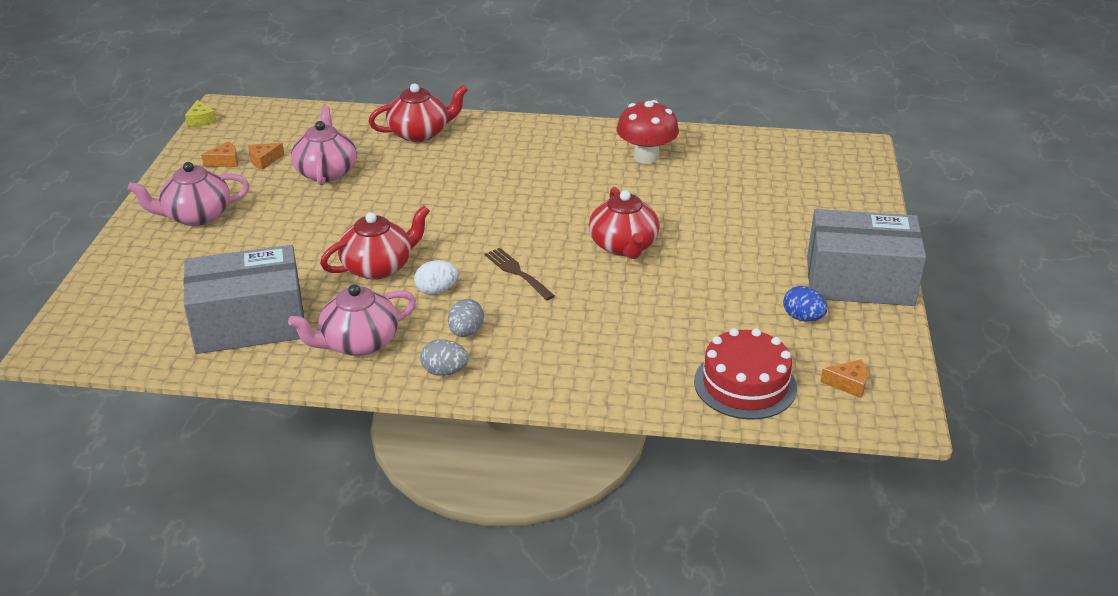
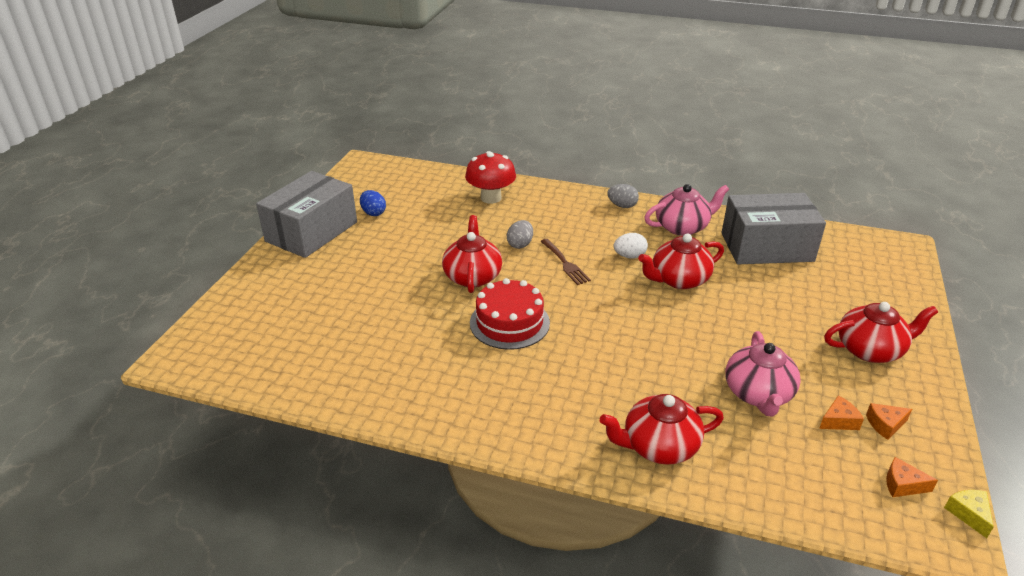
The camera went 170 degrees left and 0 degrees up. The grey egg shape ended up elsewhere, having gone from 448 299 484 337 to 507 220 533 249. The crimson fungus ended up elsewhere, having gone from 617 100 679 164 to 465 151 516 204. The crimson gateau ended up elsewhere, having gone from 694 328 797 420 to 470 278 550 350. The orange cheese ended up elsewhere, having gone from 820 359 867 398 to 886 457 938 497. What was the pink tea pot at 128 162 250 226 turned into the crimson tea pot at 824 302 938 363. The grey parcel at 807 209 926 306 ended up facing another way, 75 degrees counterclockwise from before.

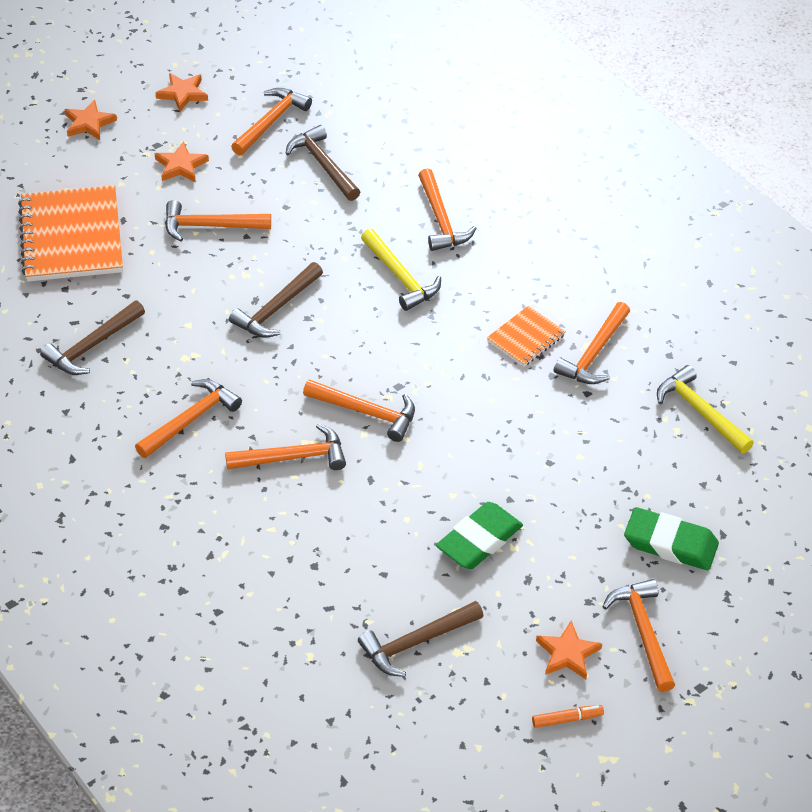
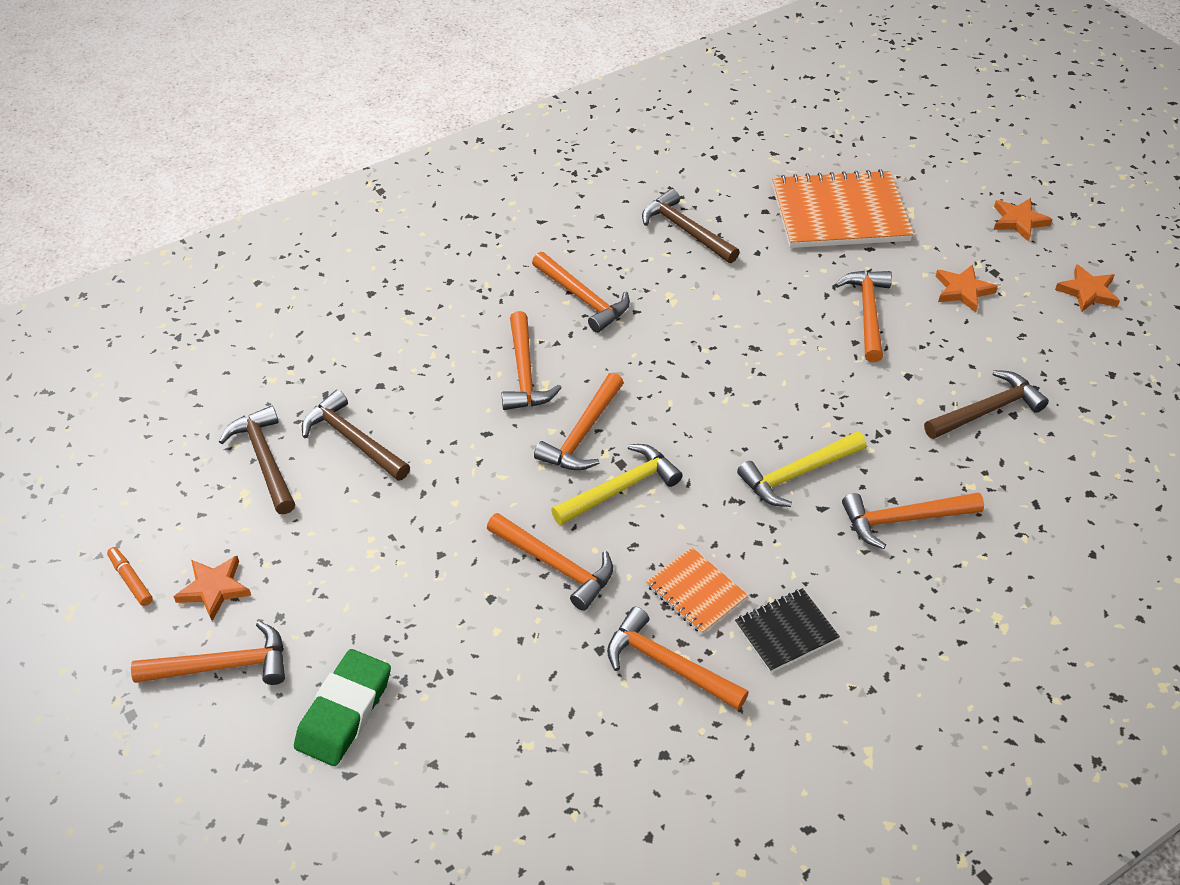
The camera went 95 degrees right and 0 degrees up. The second view lost the green eraser at 436 502 523 569. The second view gained the black exercise book at 735 588 840 673. The dark brown carpenter's hammer ended up elsewhere, having gone from 229 262 323 338 to 302 390 410 481. The orange carpenter's hammer ended up elsewhere, having gone from 231 88 312 156 to 487 513 613 611. The yellow carpenter's hammer ended up elsewhere, having gone from 657 365 754 453 to 551 444 683 525. The orange felt pen at 532 705 604 728 ended up facing another way, 150 degrees clockwise from before.

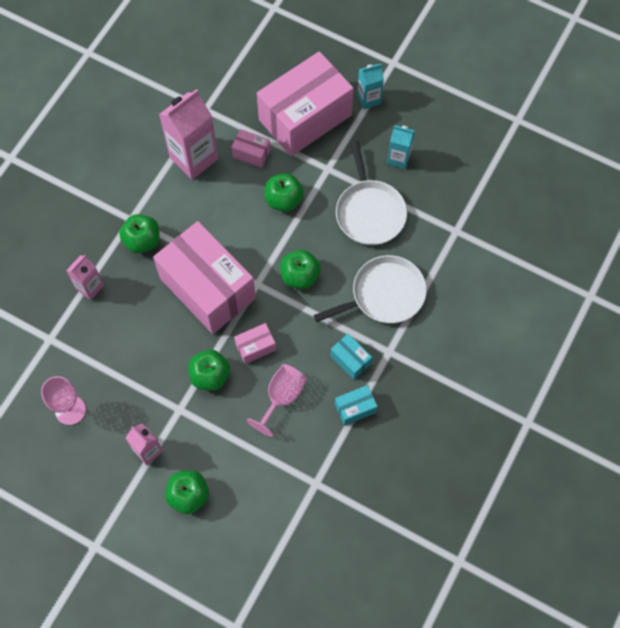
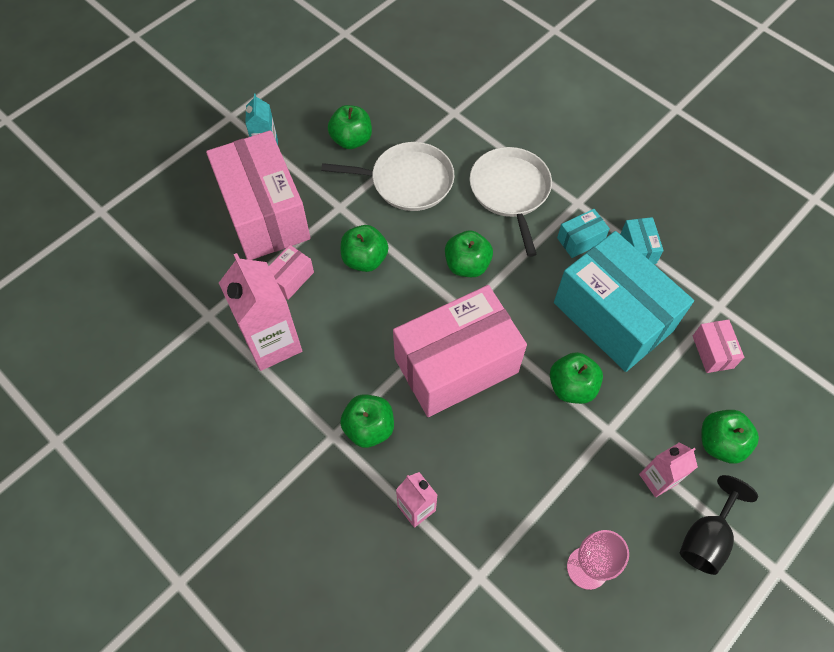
The camera went 75 degrees left and 5 degrees down. The second view gained the black goblet at 680 475 758 575. The pink parcel ended up elsewhere, having gone from 234 323 276 364 to 693 319 744 373. Where the pink goblet stood at 246 364 307 437, the turquoise parcel came to stand at 554 231 694 372. Where the turquoise carton stood at 387 125 415 169, the green apple fruit came to stand at 328 105 372 149.

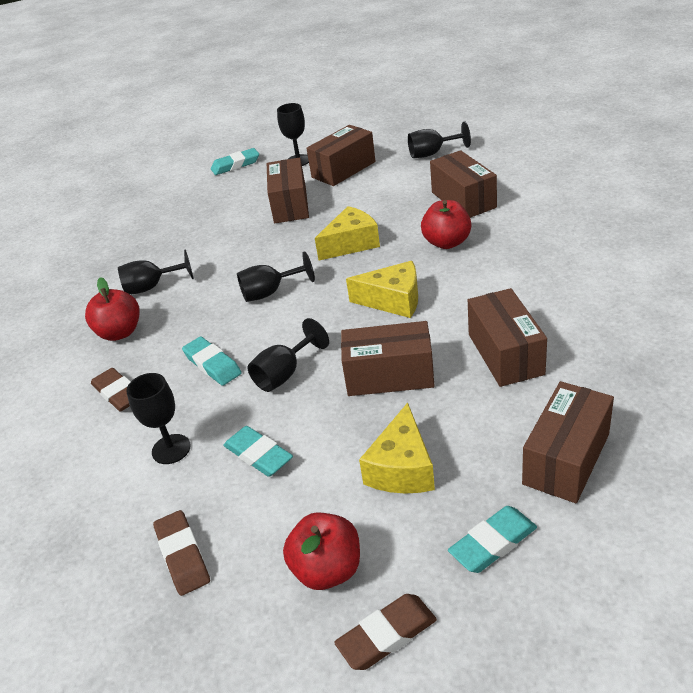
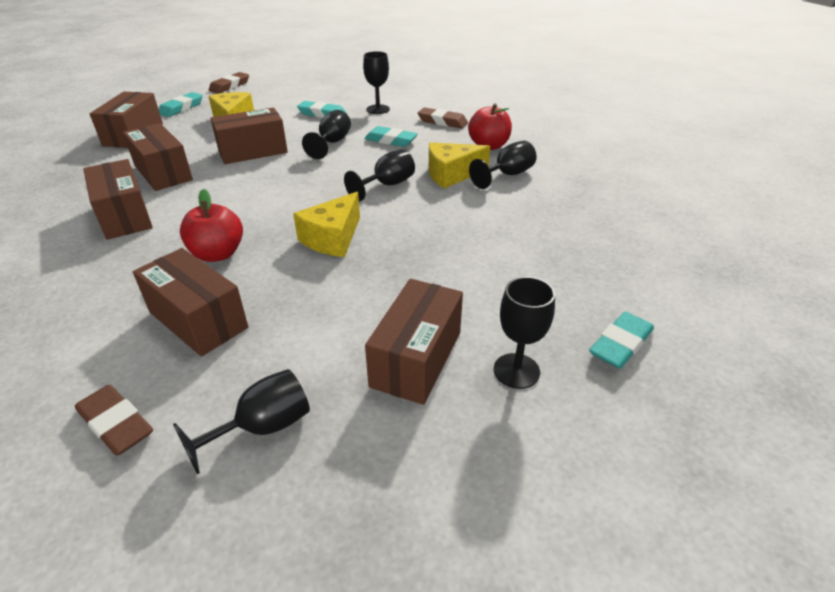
The camera went 150 degrees right and 0 degrees up. The second view lost the crimson apple fruit at 283 513 360 590. The dark brown eraser ended up elsewhere, having gone from 153 510 210 596 to 75 385 153 456. The dark brown parcel ended up elsewhere, having gone from 267 158 309 223 to 83 159 153 240. The yellow cheese ended up elsewhere, having gone from 346 261 418 318 to 429 142 490 188.

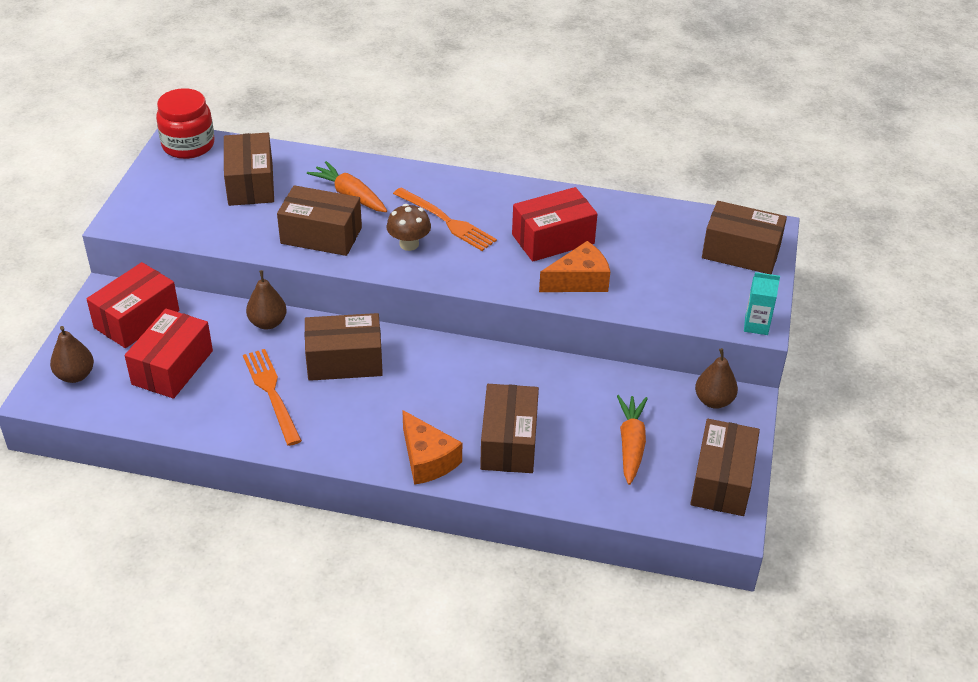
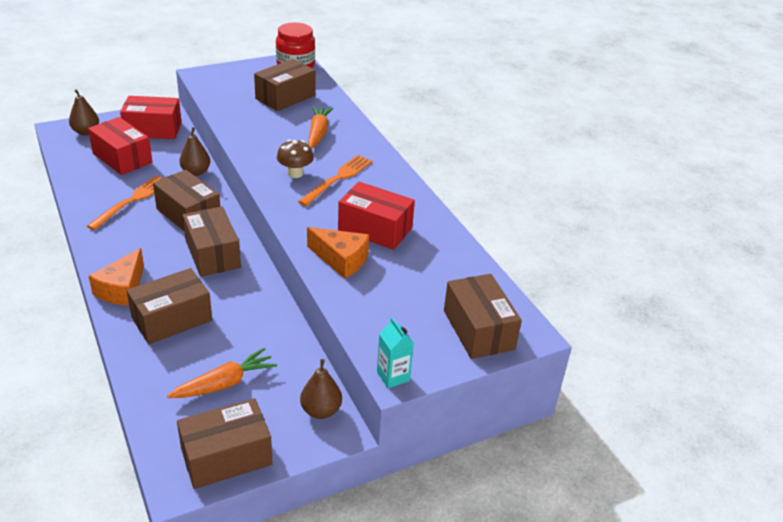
The camera went 50 degrees right and 5 degrees down. The dark brown parcel ended up elsewhere, having gone from 277 185 362 256 to 183 207 241 277. The crimson parcel at 125 309 213 399 ended up facing another way, 60 degrees clockwise from before. The orange table fork at 393 188 497 251 ended up facing another way, 150 degrees counterclockwise from before.

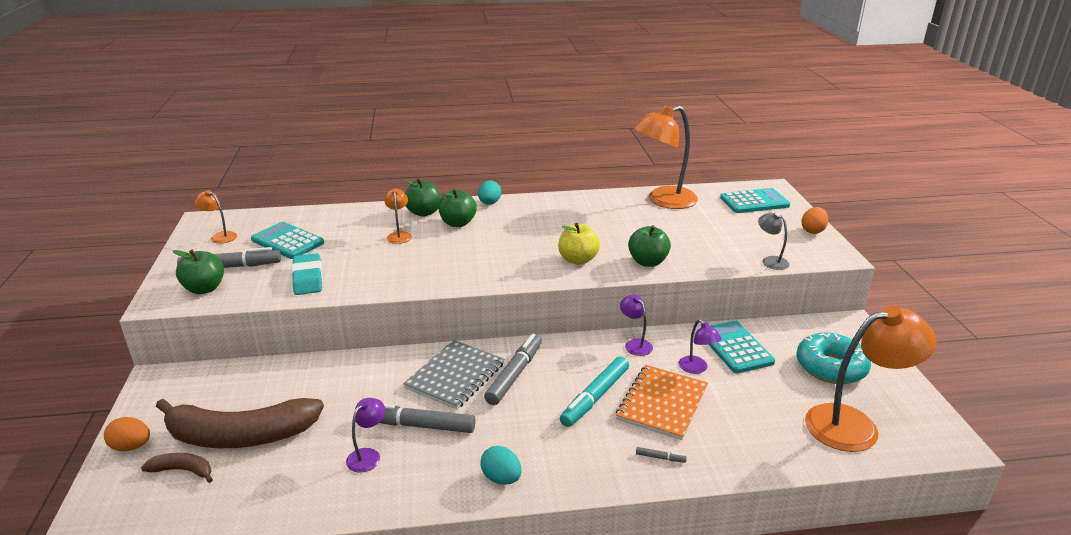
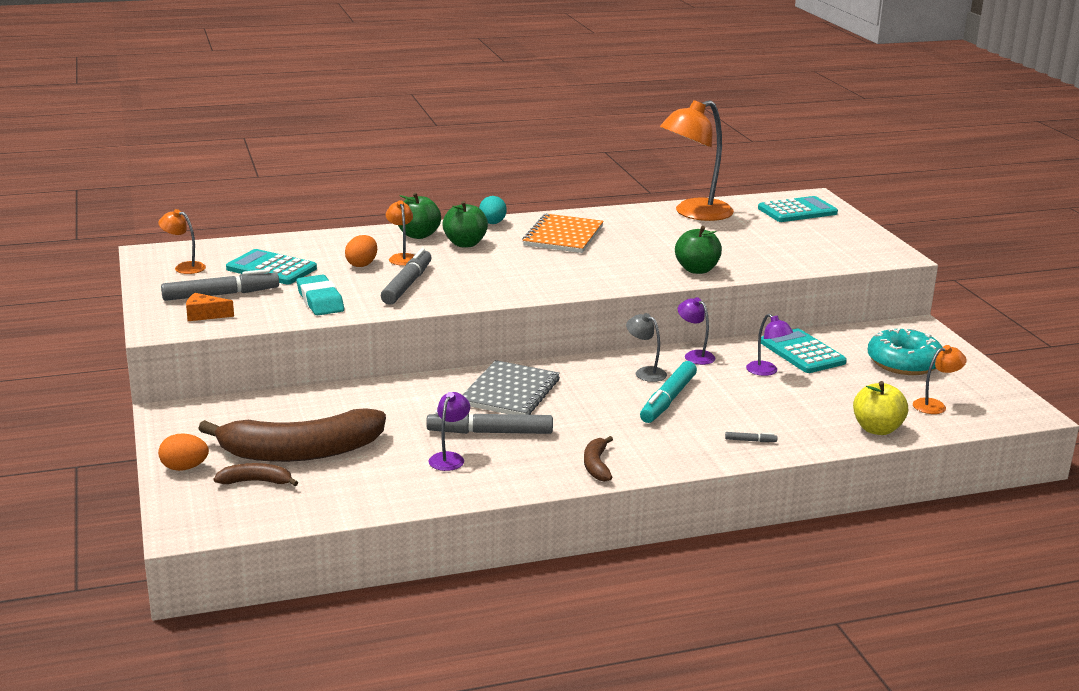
The camera went 10 degrees left and 5 degrees down. The grey felt pen ended up elsewhere, having gone from 484 333 542 405 to 381 248 432 305. The yellow apple fruit ended up elsewhere, having gone from 558 223 600 265 to 853 381 908 435. The orange exercise book ended up elsewhere, having gone from 616 365 708 440 to 522 214 604 253. The grey lamp ended up elsewhere, having gone from 758 212 789 270 to 626 313 667 382. The orange egg shape ended up elsewhere, having gone from 802 207 828 234 to 345 235 377 267. Where the green apple fruit stood at 173 249 224 294, the orange cheese came to stand at 186 293 234 321. Where the turquoise egg shape stood at 480 446 522 485, the dark brown banana came to stand at 584 436 613 482. The size of the orange lamp at 805 305 937 452 changed by a factor of 0.46.

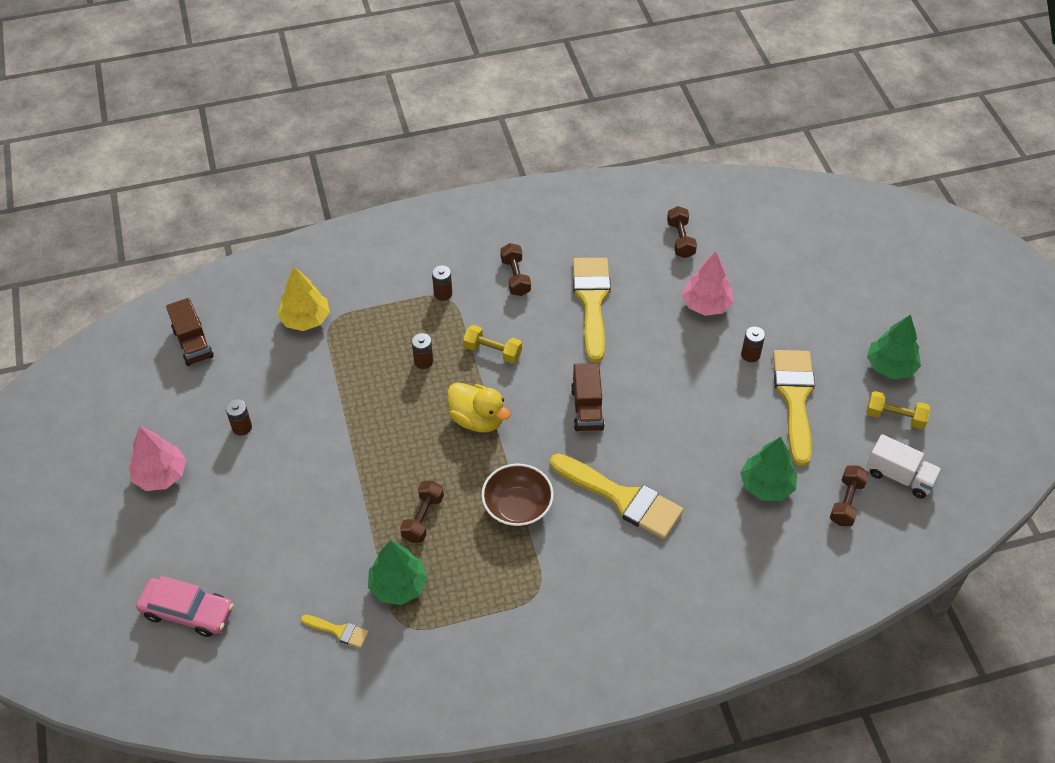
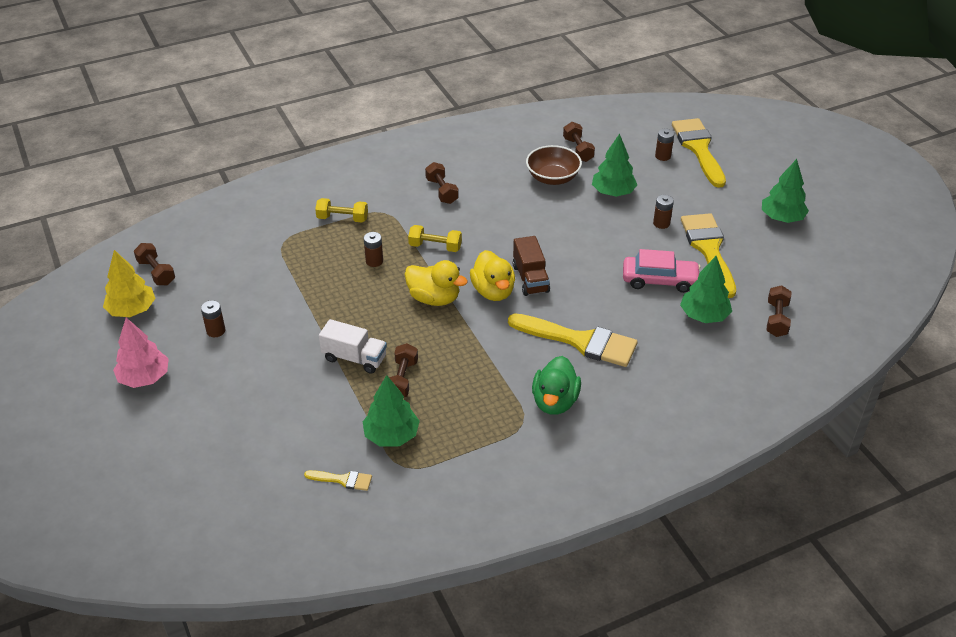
The camera went 10 degrees left and 10 degrees down. The second view gained the yellow toy duck at 470 250 515 301. The second view gained the green toy duck at 532 356 581 415. The pink toy car ended up elsewhere, having gone from 136 576 234 637 to 623 249 700 293. The yellow fir tree ended up elsewhere, having gone from 277 267 330 331 to 103 250 156 317. The dark brown AA battery ended up elsewhere, having gone from 432 265 452 301 to 655 129 674 161. The dark brown serving bowl ended up elsewhere, having gone from 481 464 554 527 to 526 145 582 185. The yellow paintbrush ended up elsewhere, having gone from 573 258 611 362 to 672 118 726 188. The yellow hand weight ended up elsewhere, having gone from 867 391 930 429 to 315 198 368 222. The pure white truck ended up elsewhere, having gone from 867 434 942 499 to 319 319 387 374. Where the dark brown truck stood at 166 298 214 366, the dark brown hand weight came to stand at 134 243 175 285. What was the pink fir tree at 682 251 733 316 turned into the green fir tree at 592 134 637 197.

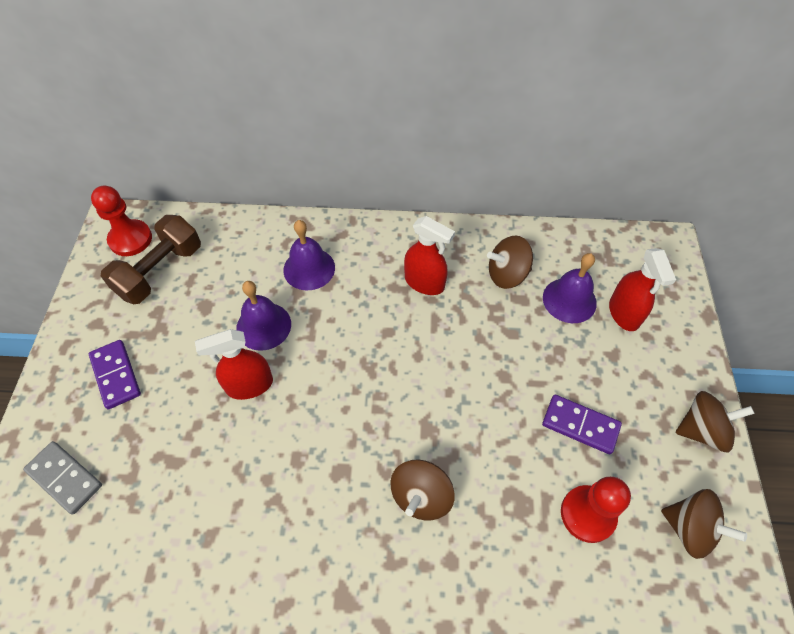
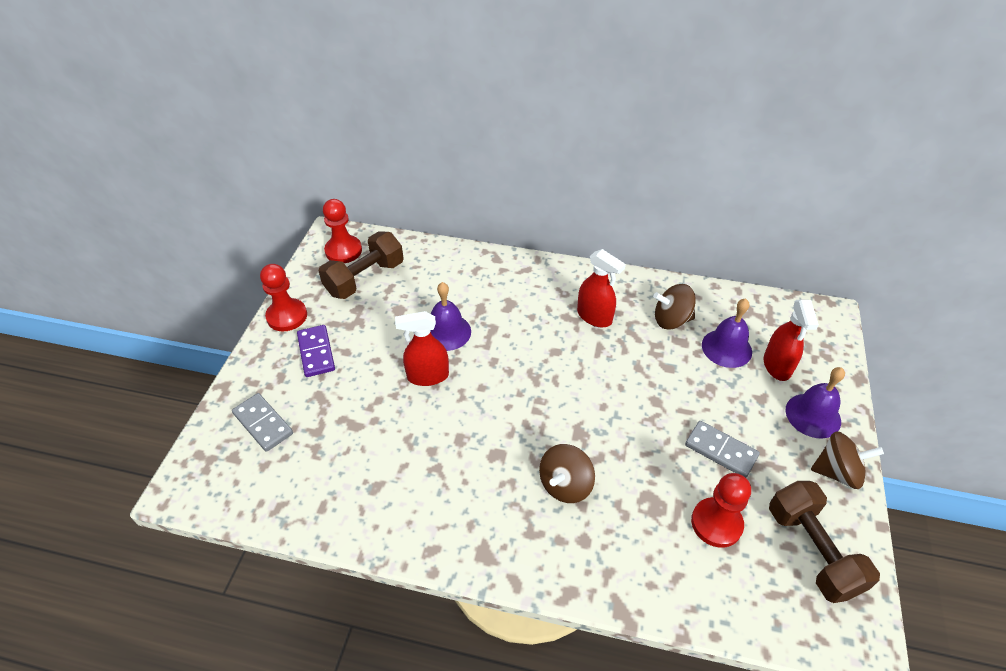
The camera went 10 degrees right and 10 degrees down. The second view gained the crimson game pawn at 260 264 307 331. The violet bell ended up elsewhere, having gone from 283 220 335 290 to 786 367 845 439. Where the dark brown spinning top stood at 661 489 747 559, the dark brown hand weight came to stand at 769 481 880 603. What was the violet domino piece at 542 395 622 454 turned into the grey domino piece at 685 421 760 478.

